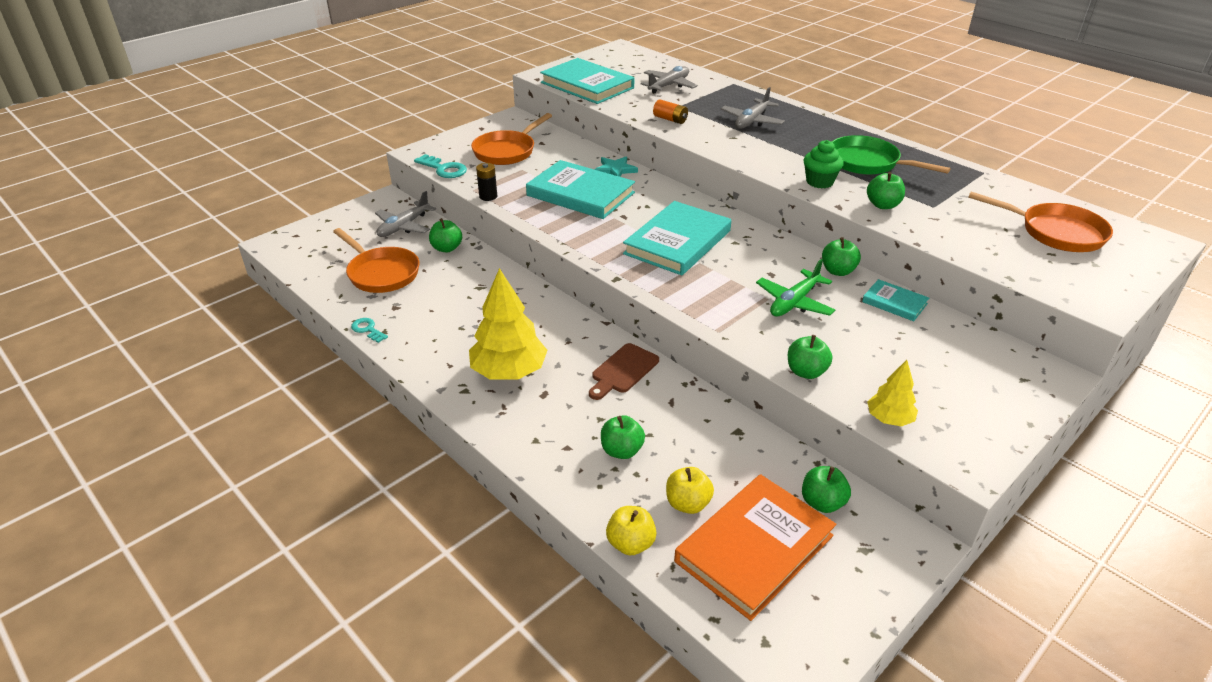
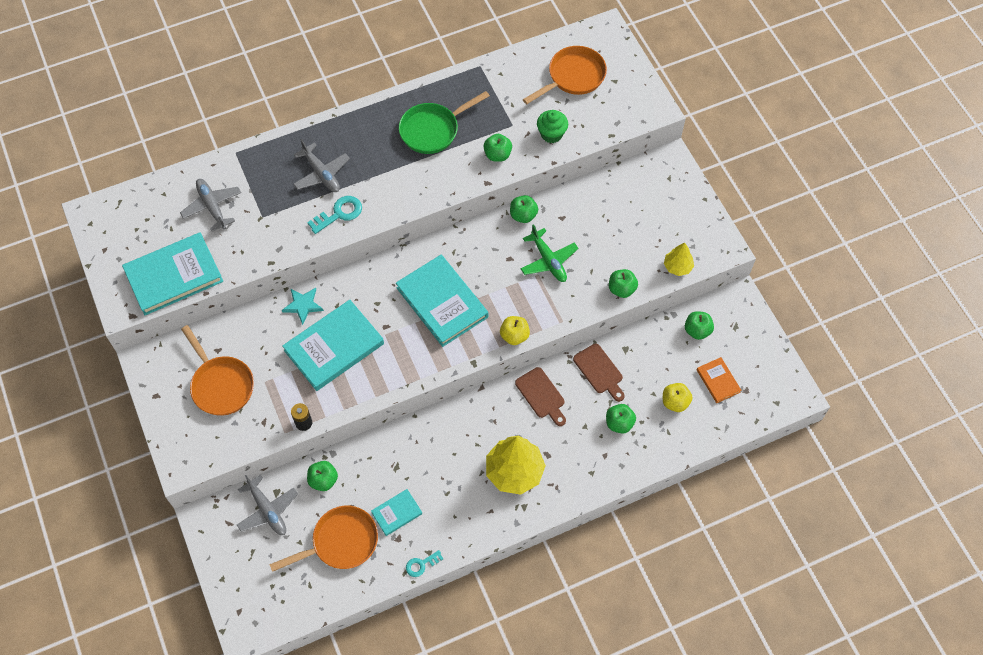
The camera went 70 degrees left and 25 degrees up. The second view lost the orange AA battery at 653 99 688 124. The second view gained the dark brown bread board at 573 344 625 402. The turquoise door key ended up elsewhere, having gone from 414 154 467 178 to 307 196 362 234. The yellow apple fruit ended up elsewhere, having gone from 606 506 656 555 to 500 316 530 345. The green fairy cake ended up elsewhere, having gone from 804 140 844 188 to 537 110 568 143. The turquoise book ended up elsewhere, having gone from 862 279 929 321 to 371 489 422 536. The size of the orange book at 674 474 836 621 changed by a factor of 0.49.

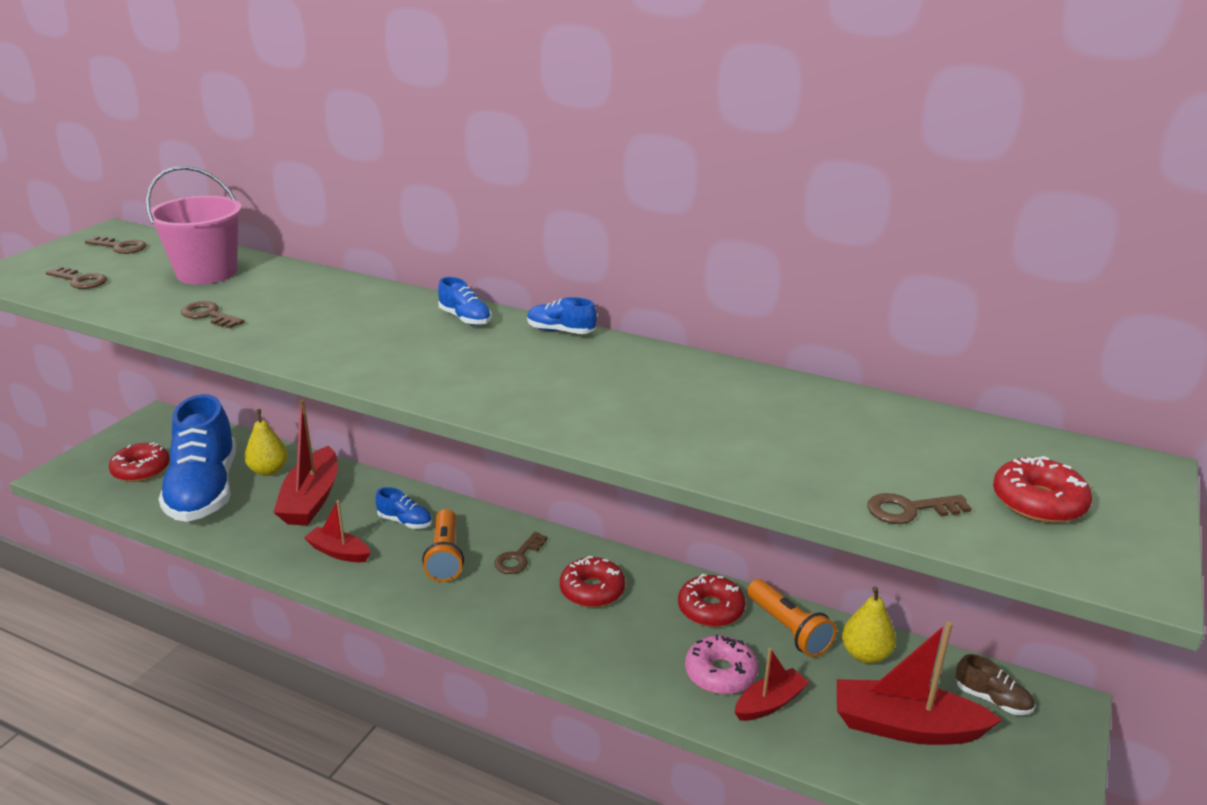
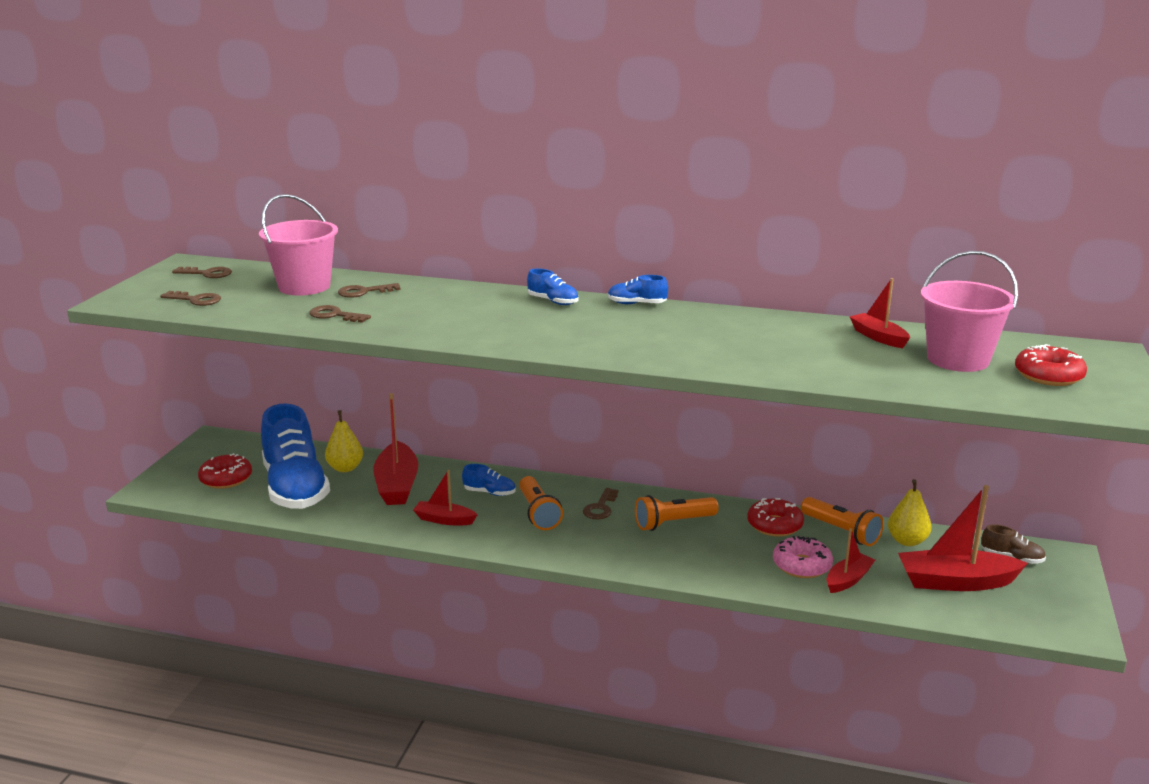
The camera went 10 degrees left and 5 degrees down. The second view gained the crimson toy boat at 850 278 910 348. The second view gained the pink pail at 921 251 1018 372. The dark brown door key ended up elsewhere, having gone from 867 493 972 524 to 338 283 400 298. Where the crimson doughnut stood at 560 555 625 607, the orange torch came to stand at 635 495 719 531.

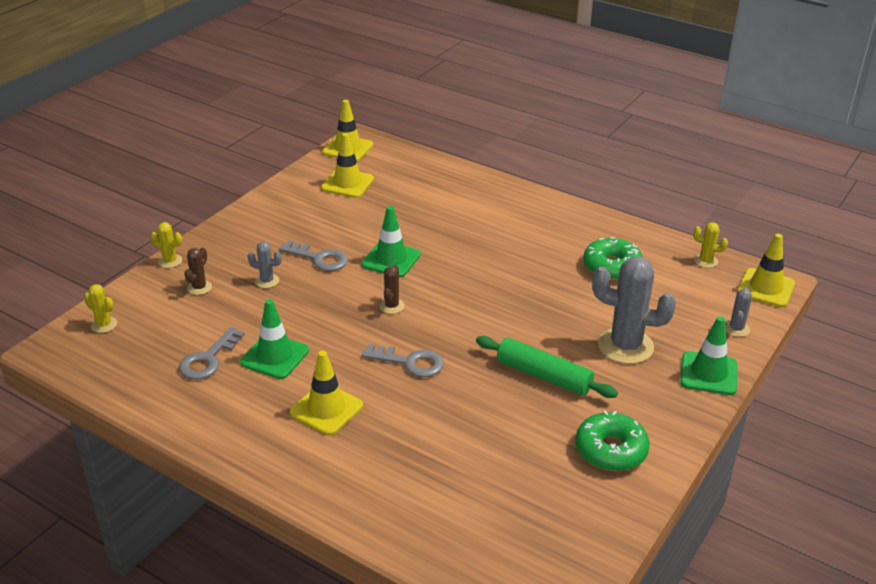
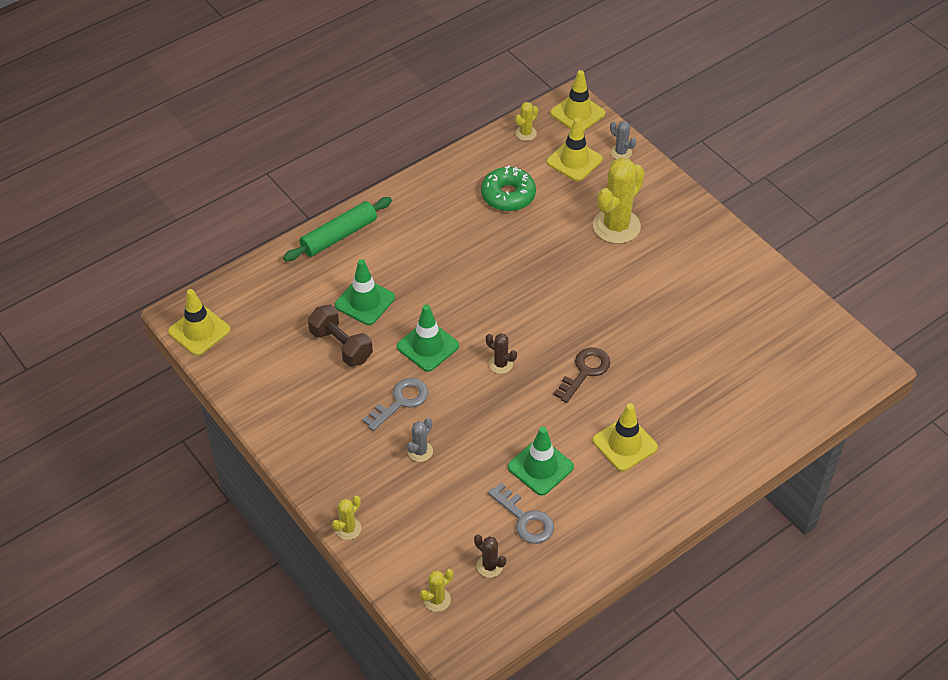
The camera went 70 degrees left and 15 degrees up. The second view lost the green doughnut at 575 411 650 471. The second view gained the dark brown hand weight at 308 305 373 367. The dark brown prickly plant ended up elsewhere, having gone from 184 248 212 295 to 474 535 506 578. The yellow traffic cone ended up elsewhere, having gone from 321 133 374 198 to 547 118 603 181. The green pastry roller ended up elsewhere, having gone from 476 336 618 398 to 283 197 392 261. The green traffic cone ended up elsewhere, having gone from 680 316 737 395 to 335 259 395 325. What was the grey door key at 362 344 444 377 turned into the dark brown door key at 554 347 610 403. What was the grey prickly plant at 592 257 676 364 turned into the yellow prickly plant at 593 157 645 244.

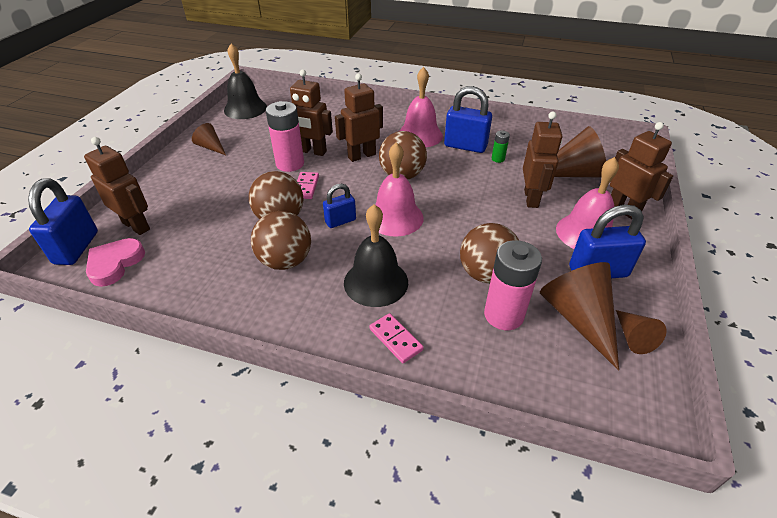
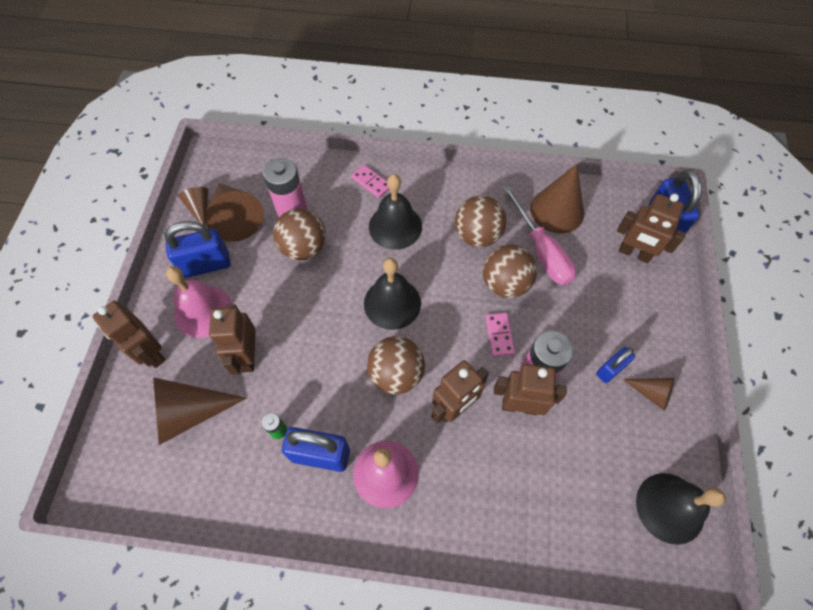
The camera went 170 degrees right and 20 degrees up. The second view lost the pink love heart at 86 238 145 287. The second view gained the pink flat screwdriver at 503 186 576 285. The second view gained the dark brown cone shape at 530 164 584 234. The royal blue small lock ended up elsewhere, having gone from 323 184 356 228 to 596 347 635 383. What was the pink bell at 375 142 424 237 turned into the black bell at 364 258 421 330.

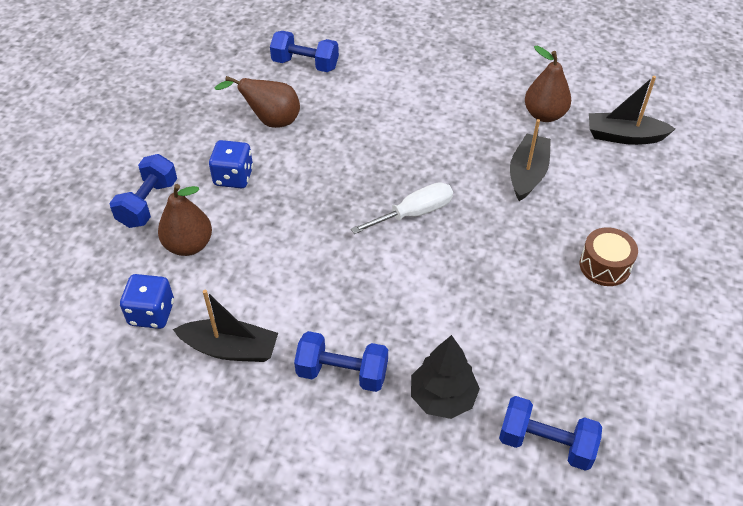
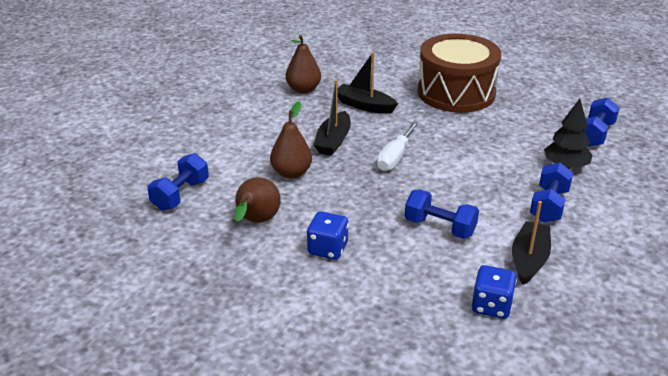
The camera went 80 degrees left and 15 degrees down. The royal blue hand weight ended up elsewhere, having gone from 110 154 177 228 to 405 189 479 239. The dark brown toy pear ended up elsewhere, having gone from 158 184 212 256 to 270 101 312 179. The black toy boat ended up elsewhere, having gone from 589 76 675 145 to 314 80 351 156. The pure white flat screwdriver at 351 182 453 234 ended up facing another way, 135 degrees counterclockwise from before. The size of the dark brown drum at 580 227 638 286 changed by a factor of 2.29.

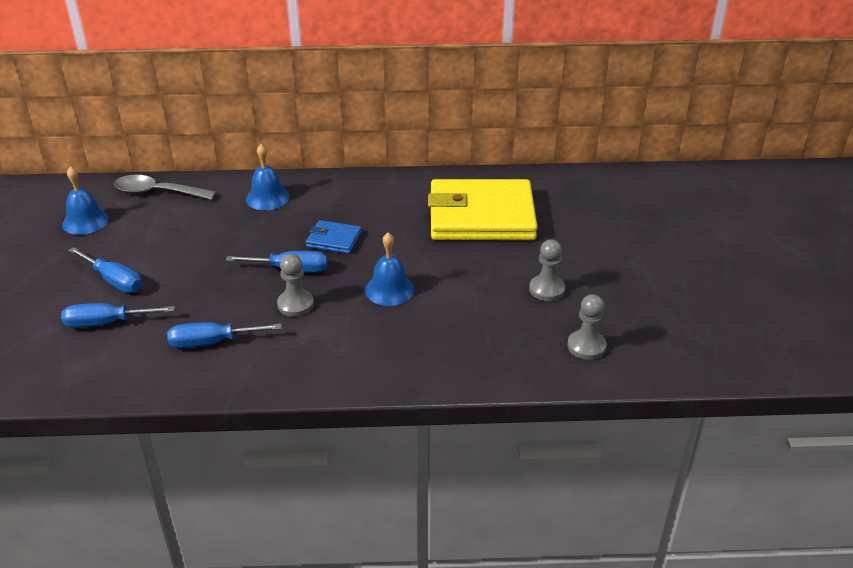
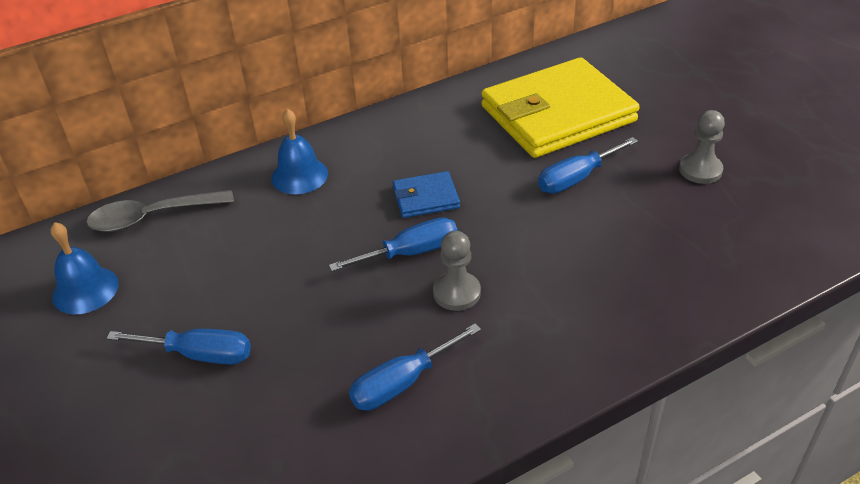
The camera went 25 degrees left and 5 degrees up. The second view lost the royal blue bell at 365 233 415 306. The second view lost the grey game pawn at 568 294 607 360. The royal blue flat screwdriver ended up elsewhere, having gone from 61 303 175 328 to 538 137 638 193.

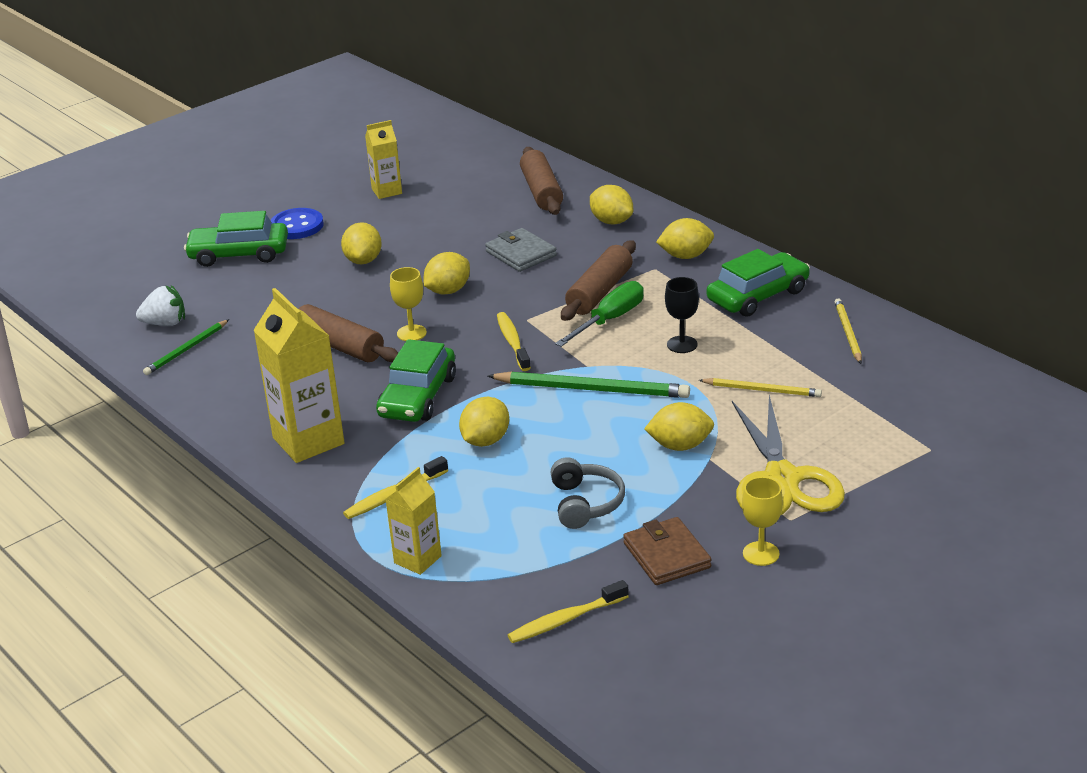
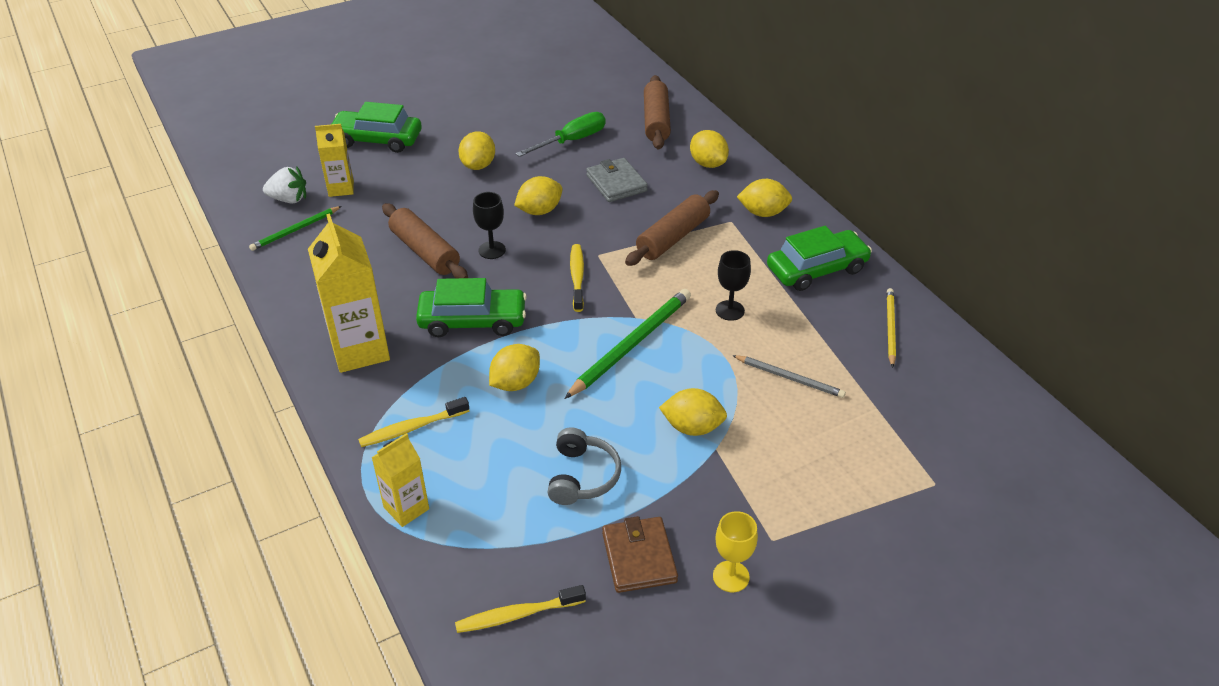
The camera went 10 degrees right and 10 degrees up. The second view lost the royal blue shirt button at 271 208 324 239. The second view lost the yellow shears at 732 395 845 515. The yellow carton ended up elsewhere, having gone from 365 120 402 199 to 315 124 354 197. The green flat screwdriver ended up elsewhere, having gone from 555 281 644 347 to 515 112 606 157. What was the yellow goblet at 390 267 427 341 turned into the black goblet at 473 192 506 259. What was the yellow lead pencil at 699 378 822 397 turned into the grey lead pencil at 732 355 846 398. The green toy car at 376 339 456 422 ended up facing another way, 120 degrees counterclockwise from before. The green lead pencil at 488 371 690 398 ended up facing another way, 75 degrees counterclockwise from before.

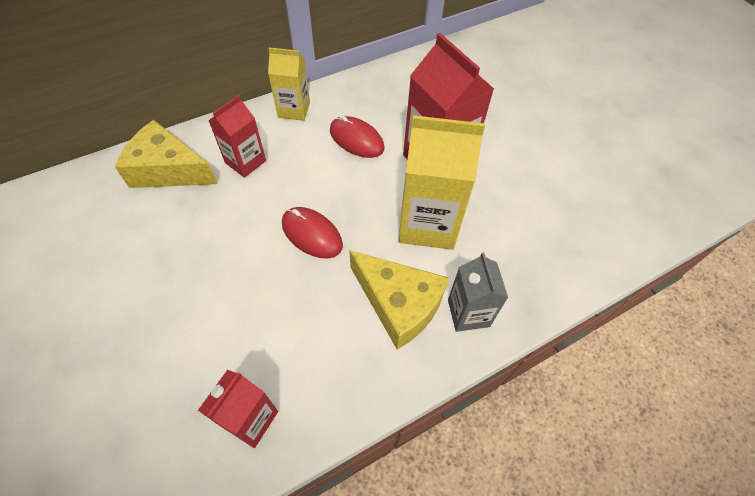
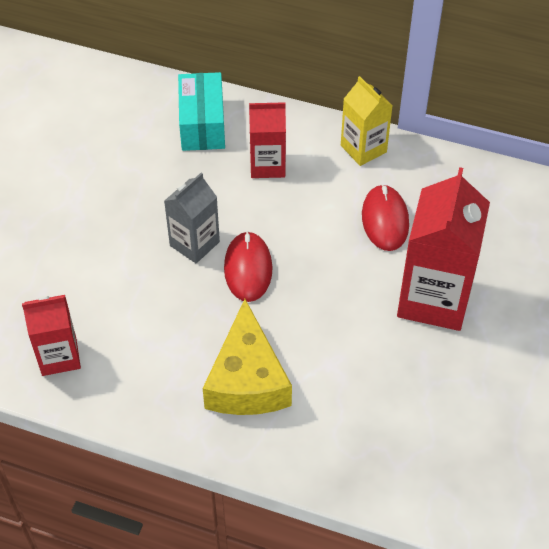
The camera went 50 degrees right and 5 degrees down. The second view lost the yellow carton at 399 115 485 250. The grey carton ended up elsewhere, having gone from 448 253 508 332 to 164 173 220 263. Where the yellow cheese stood at 115 120 218 188, the turquoise parcel came to stand at 178 72 225 151.

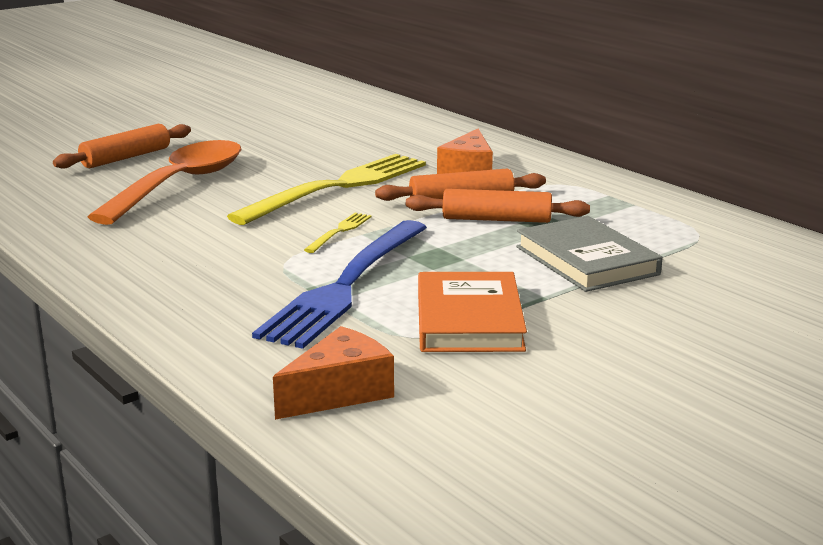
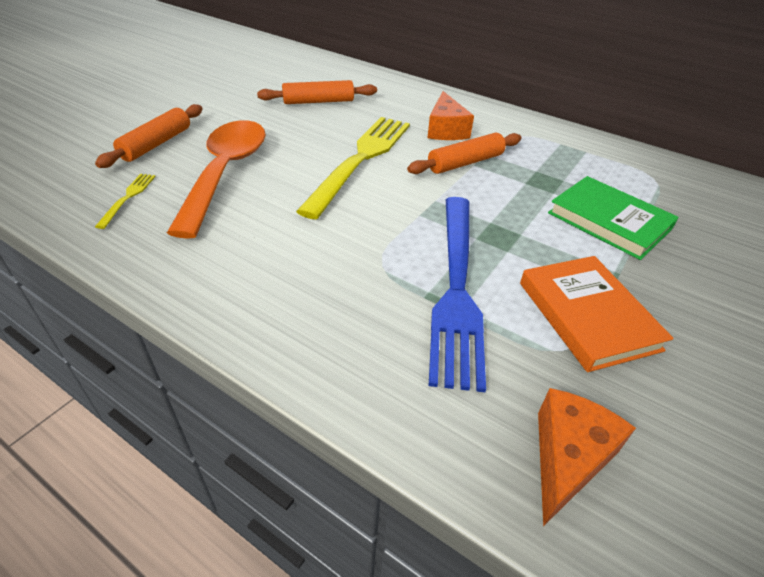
The camera went 20 degrees left and 20 degrees up. The yellow table fork ended up elsewhere, having gone from 304 213 371 253 to 95 174 156 229. The orange pastry roller ended up elsewhere, having gone from 406 189 590 223 to 257 80 377 104. What was the grey book at 516 216 662 292 turned into the green book at 548 176 679 260.

